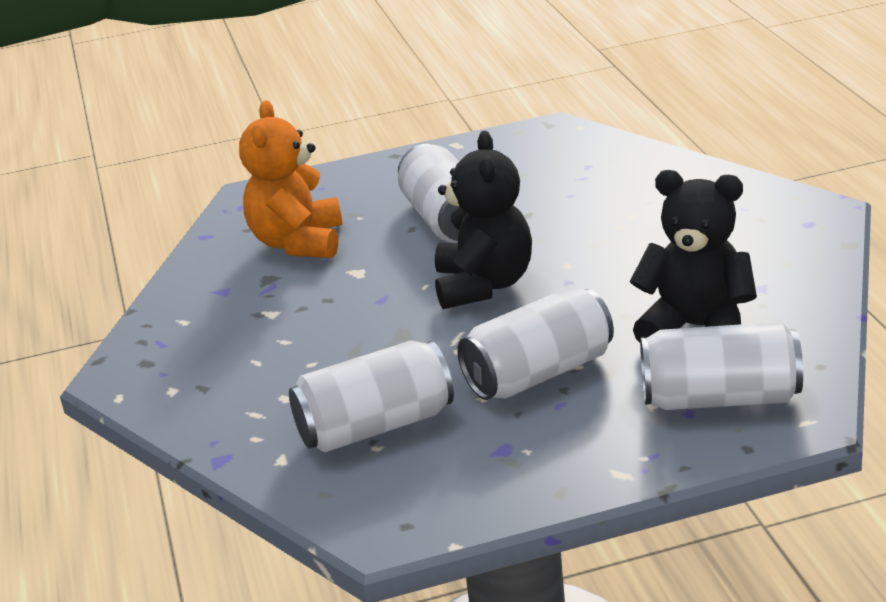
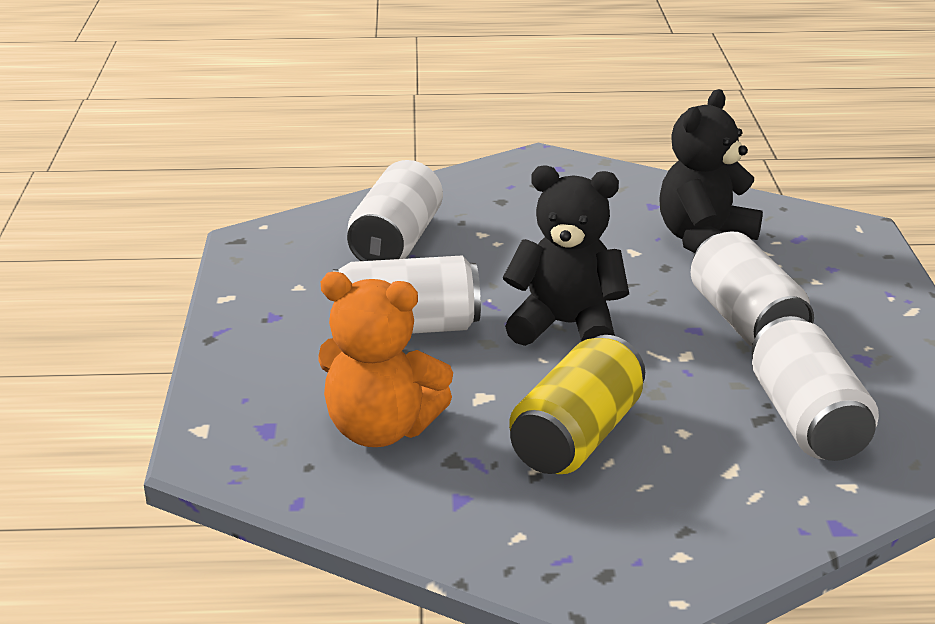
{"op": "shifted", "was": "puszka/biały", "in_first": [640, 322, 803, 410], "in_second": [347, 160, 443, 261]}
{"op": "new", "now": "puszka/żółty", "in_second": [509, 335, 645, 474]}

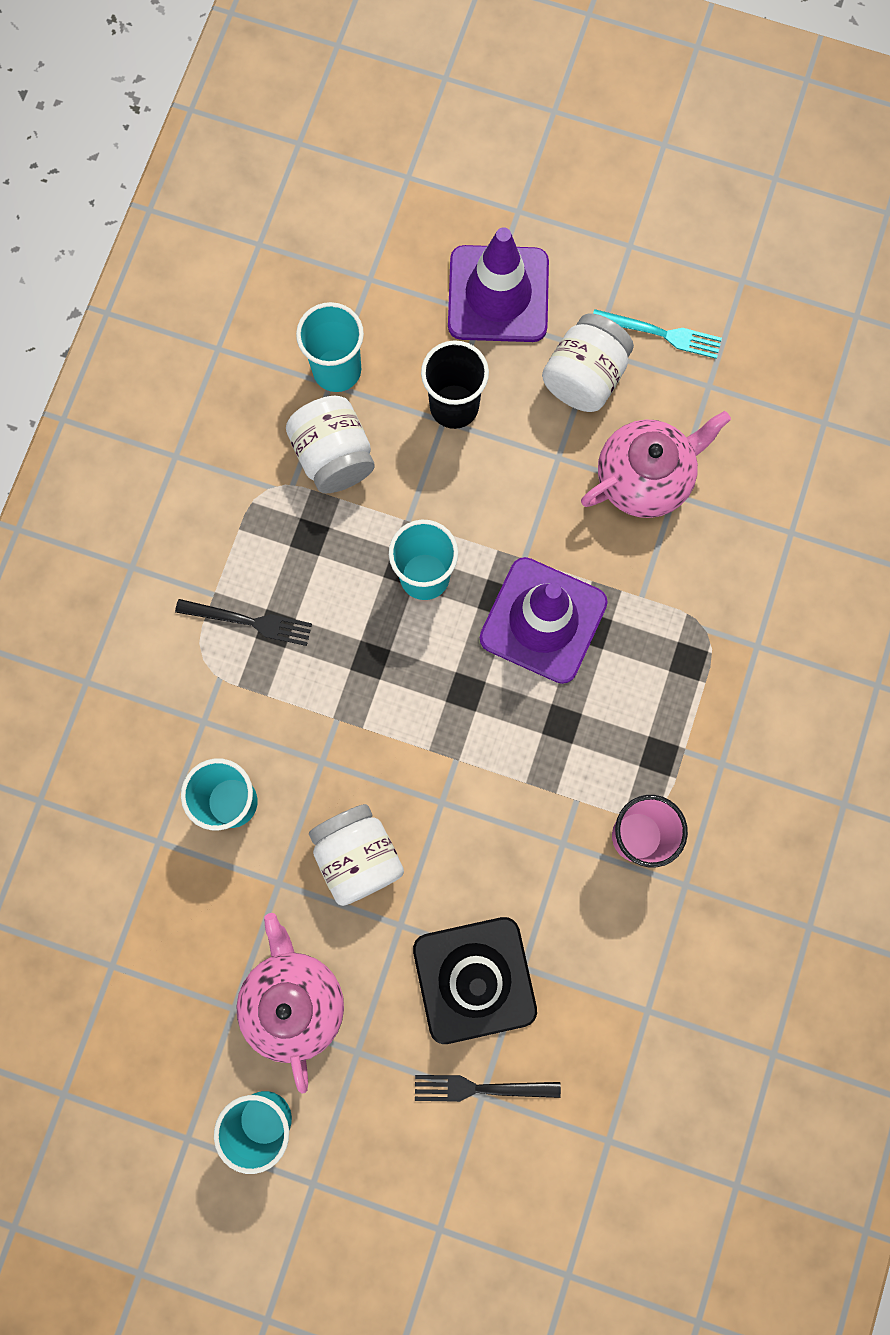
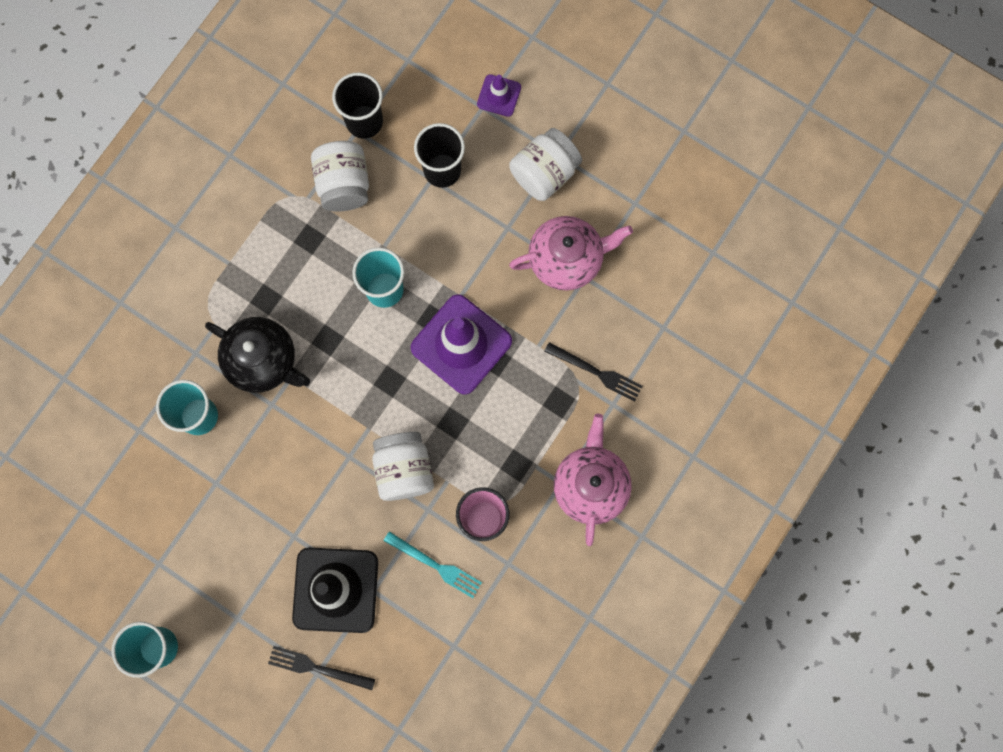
{"op": "shifted", "was": "widelec/czarny", "in_first": [175, 599, 312, 646], "in_second": [544, 342, 643, 401]}
{"op": "shifted", "was": "imbryk/różowy", "in_first": [237, 913, 344, 1094], "in_second": [554, 414, 632, 546]}
{"op": "repainted", "was": "szklanka/turkusowy", "now": "szklanka/czarny", "in_first": [296, 302, 364, 392], "in_second": [332, 72, 383, 139]}
{"op": "shifted", "was": "słoik/biały", "in_first": [309, 804, 404, 906], "in_second": [372, 432, 434, 501]}
{"op": "scaled", "was": "pachołek/fioletowy", "in_first": [448, 227, 549, 342], "in_second": [477, 74, 521, 117], "ratio": 0.5}
{"op": "shifted", "was": "widelec/turkusowy", "in_first": [593, 309, 722, 359], "in_second": [384, 531, 482, 598]}
{"op": "new", "now": "imbryk/czarny", "in_second": [205, 317, 310, 393]}

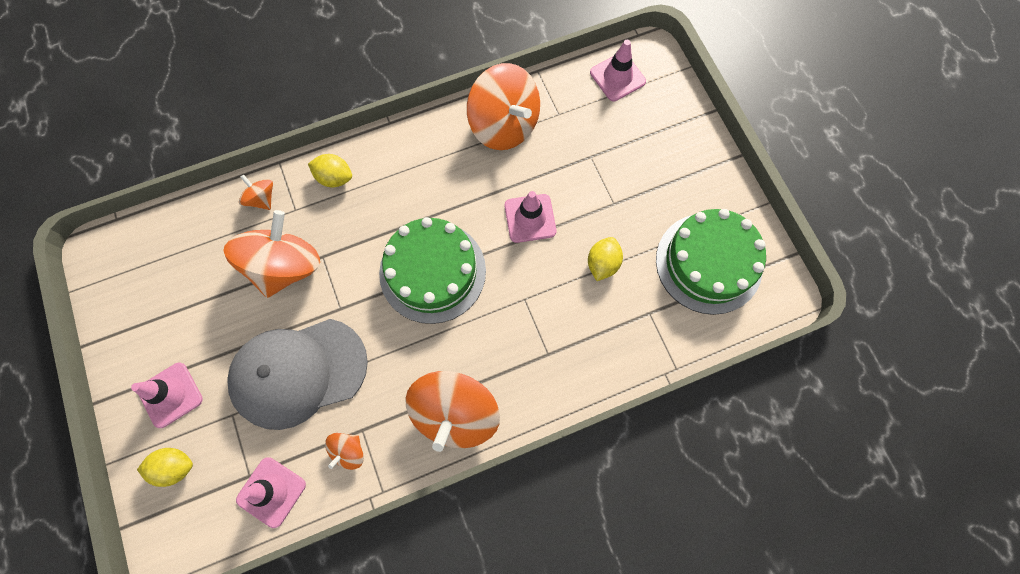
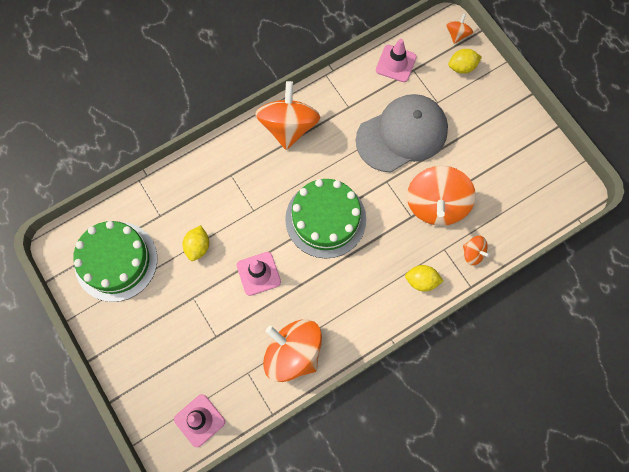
{"op": "gone", "was": "pachołek/różowy", "in_first": [131, 363, 203, 428]}
{"op": "shifted", "was": "bączek/pomarańczowy", "in_first": [325, 433, 364, 470], "in_second": [446, 13, 473, 44]}

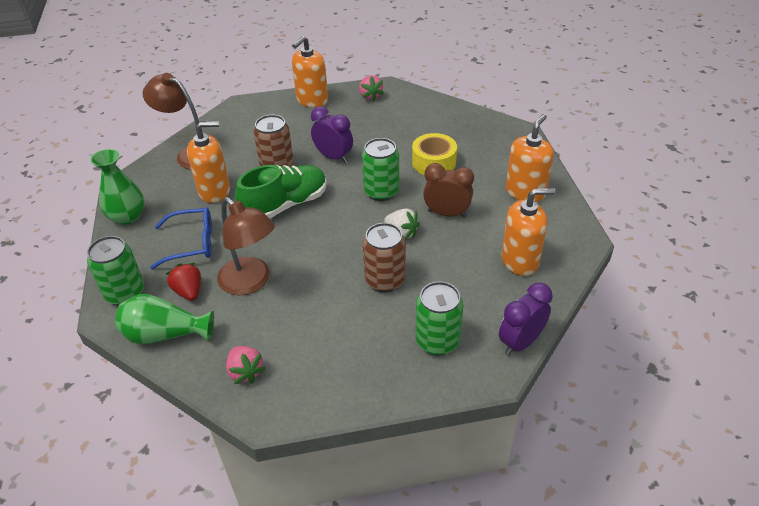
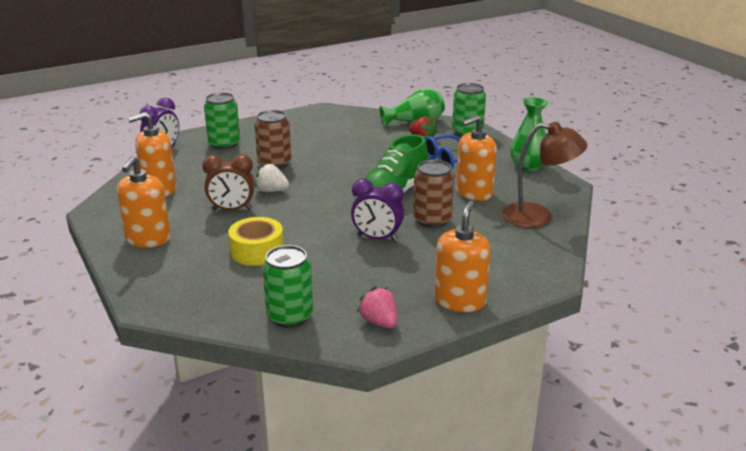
{"op": "gone", "was": "lampka/brązowy", "in_first": [217, 197, 275, 295]}
{"op": "gone", "was": "truskawka/różowy", "in_first": [226, 346, 266, 384]}
{"op": "shifted", "was": "puszka/zielony", "in_first": [362, 138, 399, 201], "in_second": [263, 245, 313, 328]}

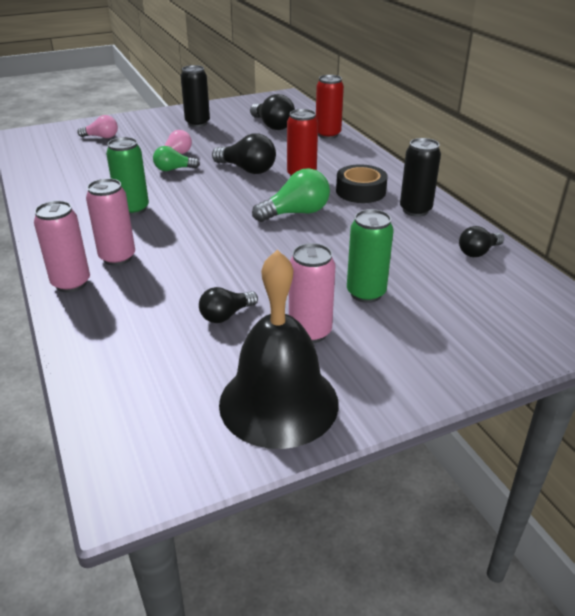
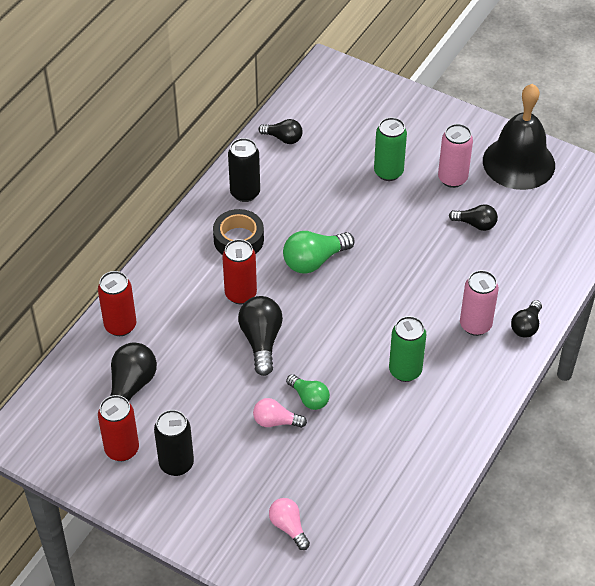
{"op": "swapped", "was": "puszka/różowy", "now": "żarówka/czarny", "in_first": [34, 201, 90, 292], "in_second": [511, 300, 542, 338]}
{"op": "rotated", "was": "żarówka/zielony", "in_first": [252, 168, 330, 222], "in_second": [283, 231, 355, 274], "clockwise": -60}
{"op": "new", "now": "puszka/czerwony", "in_second": [98, 395, 139, 461]}

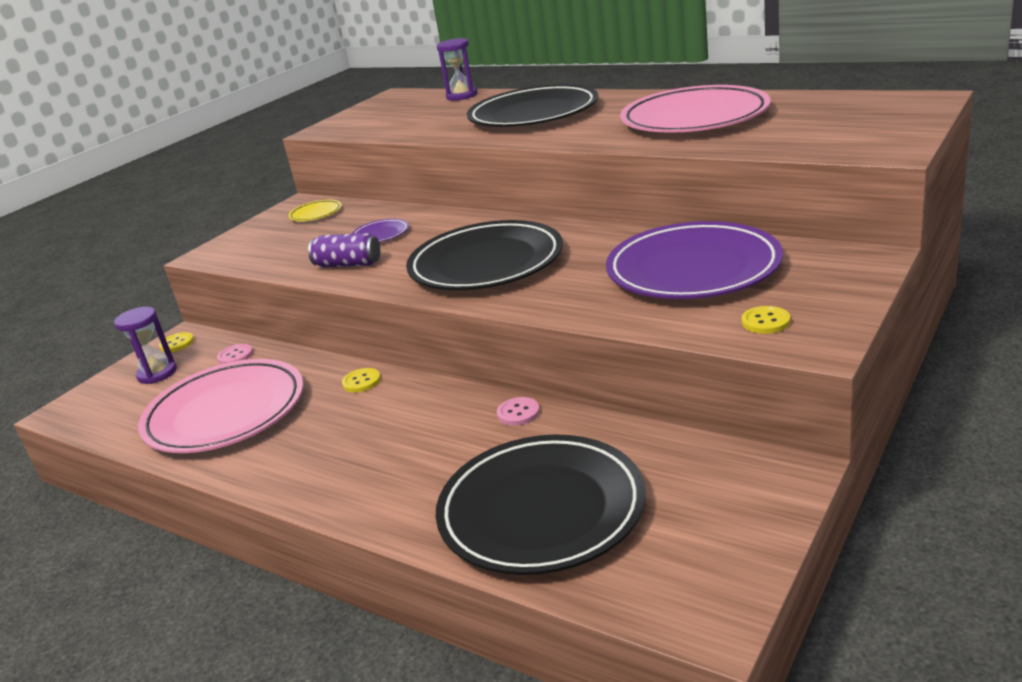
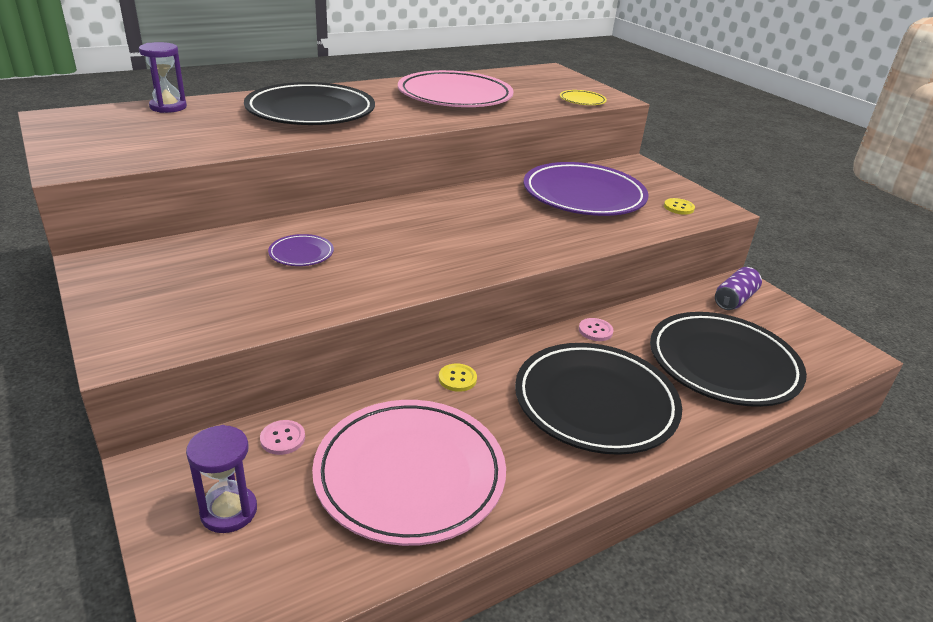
{"op": "gone", "was": "guzik/żółty", "in_first": [159, 332, 194, 352]}
{"op": "shifted", "was": "talerz/żółty", "in_first": [288, 199, 342, 221], "in_second": [560, 90, 607, 105]}
{"op": "shifted", "was": "puszka/fioletowy", "in_first": [308, 233, 380, 267], "in_second": [715, 267, 762, 310]}
{"op": "shifted", "was": "talerz/czarny", "in_first": [406, 220, 563, 290], "in_second": [515, 343, 682, 455]}

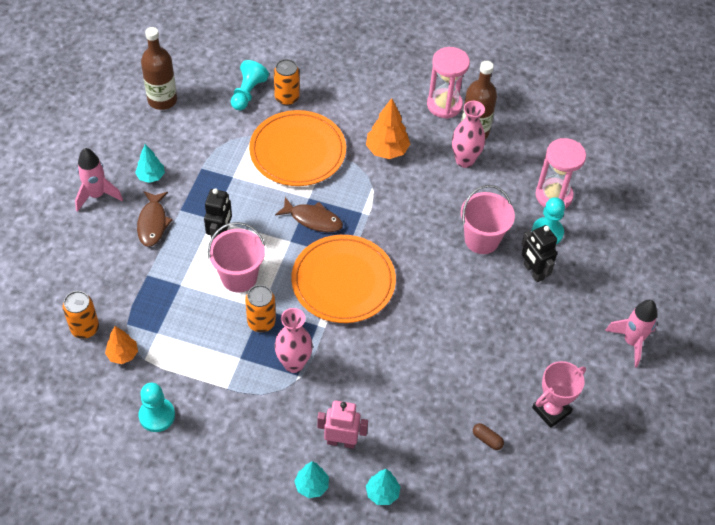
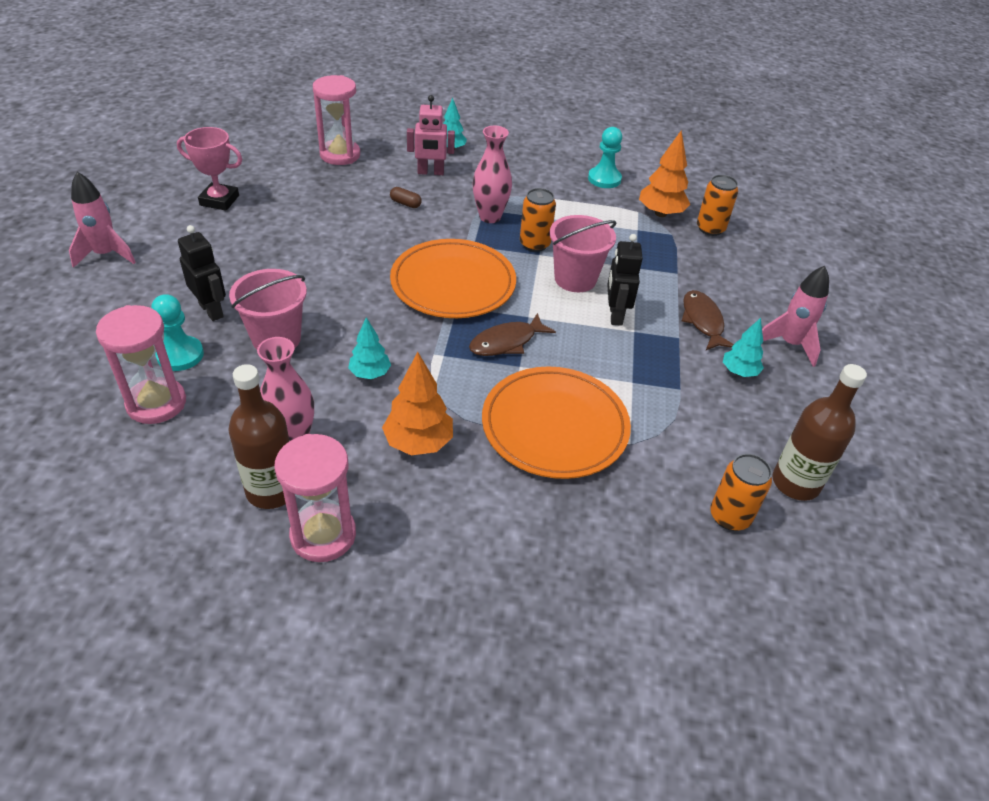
{"op": "scaled", "was": "drzewko/pomarańczowy", "in_first": [105, 326, 138, 364], "in_second": [639, 131, 690, 217], "ratio": 1.55}
{"op": "gone", "was": "pionek/turkusowy", "in_first": [231, 60, 269, 110]}
{"op": "shifted", "was": "puszka/pomarańczowy", "in_first": [274, 59, 300, 105], "in_second": [710, 454, 772, 531]}
{"op": "rotated", "was": "ryba/brązowy", "in_first": [275, 197, 343, 232], "in_second": [469, 313, 556, 356], "clockwise": -45}
{"op": "shifted", "was": "drzewko/turkusowy", "in_first": [366, 469, 400, 505], "in_second": [348, 317, 391, 379]}
{"op": "shifted", "was": "kapsułka/brązowy", "in_first": [473, 423, 504, 450], "in_second": [390, 187, 422, 208]}
{"op": "rotated", "was": "puchar/różowy", "in_first": [532, 361, 586, 428], "in_second": [177, 127, 242, 211], "clockwise": 60}
{"op": "new", "now": "klepsydra/różowy", "in_second": [313, 75, 360, 165]}

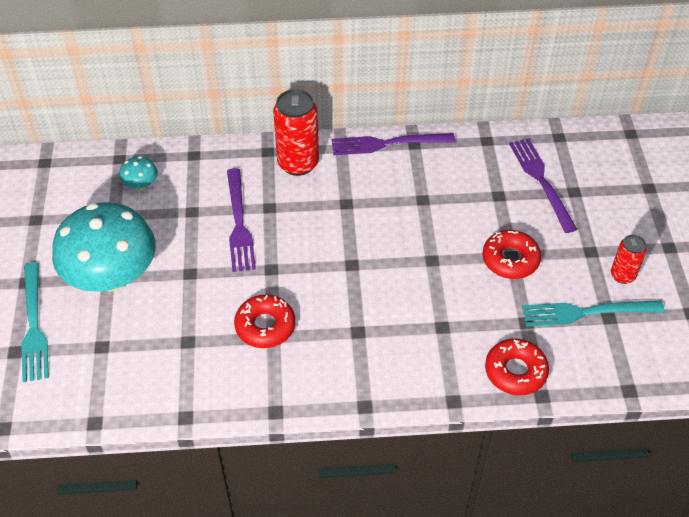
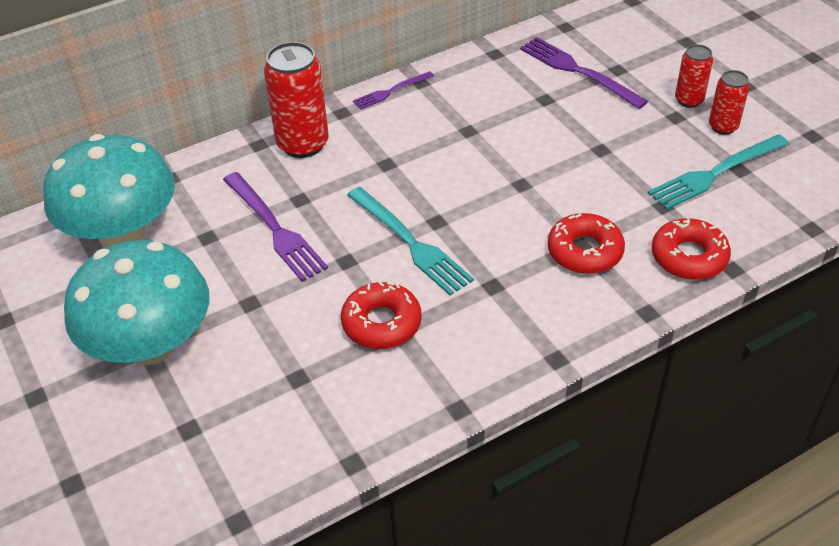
{"op": "shifted", "was": "widelec/turkusowy", "in_first": [21, 262, 49, 382], "in_second": [347, 187, 474, 295]}
{"op": "scaled", "was": "grzyb/turkusowy", "in_first": [119, 156, 158, 191], "in_second": [43, 134, 175, 247], "ratio": 2.43}
{"op": "scaled", "was": "widelec/fioletowy", "in_first": [332, 133, 455, 155], "in_second": [353, 71, 434, 110], "ratio": 0.59}
{"op": "shifted", "was": "donut/czerwony", "in_first": [482, 230, 541, 279], "in_second": [548, 213, 625, 274]}
{"op": "new", "now": "puszka/czerwony", "in_second": [675, 44, 713, 108]}

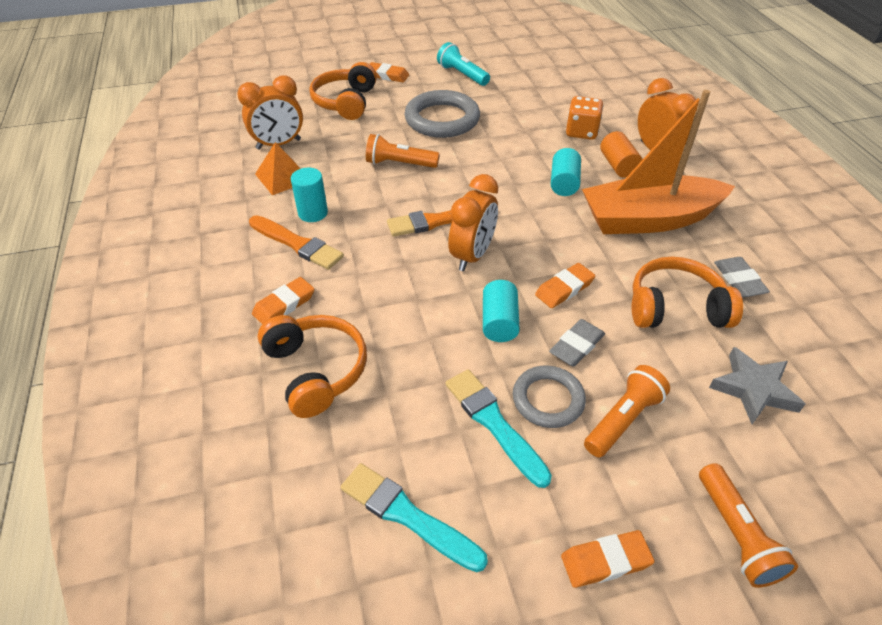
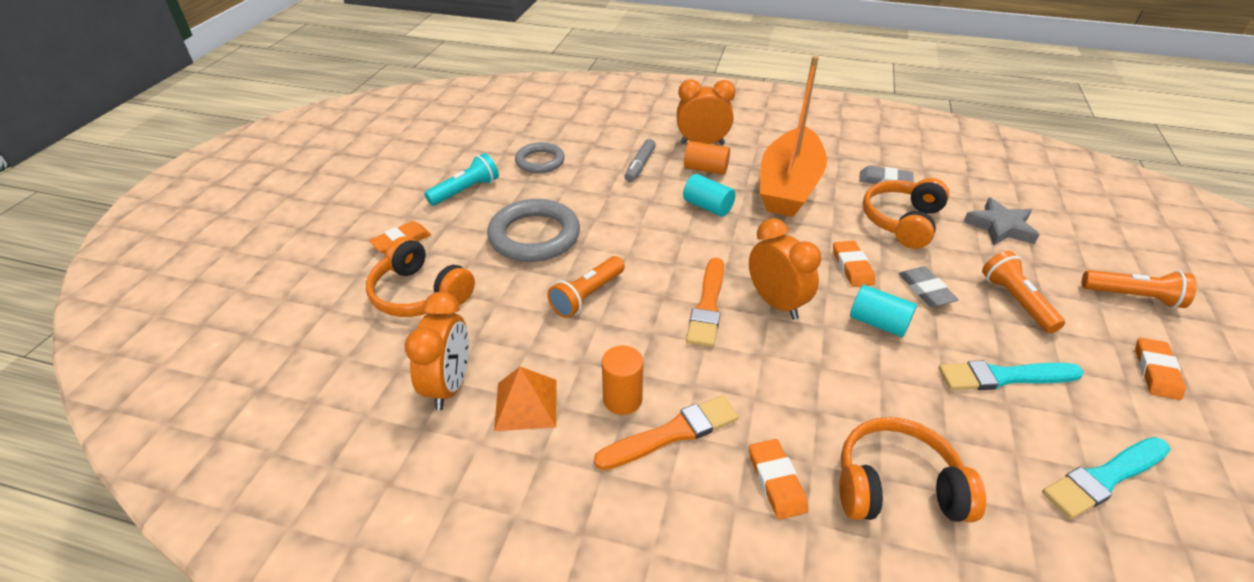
{"op": "repainted", "was": "walec/turkusowy", "now": "walec/pomarańczowy", "in_first": [291, 168, 328, 222], "in_second": [602, 345, 643, 415]}
{"op": "rotated", "was": "latarka/turkusowy", "in_first": [437, 42, 490, 86], "in_second": [424, 153, 499, 206], "clockwise": 150}
{"op": "shifted", "was": "pierścień/szary", "in_first": [513, 365, 586, 428], "in_second": [515, 142, 565, 173]}
{"op": "swapped", "was": "kostka do gry/pomarańczowy", "now": "flamaster/szary", "in_first": [566, 96, 603, 140], "in_second": [624, 139, 656, 182]}

